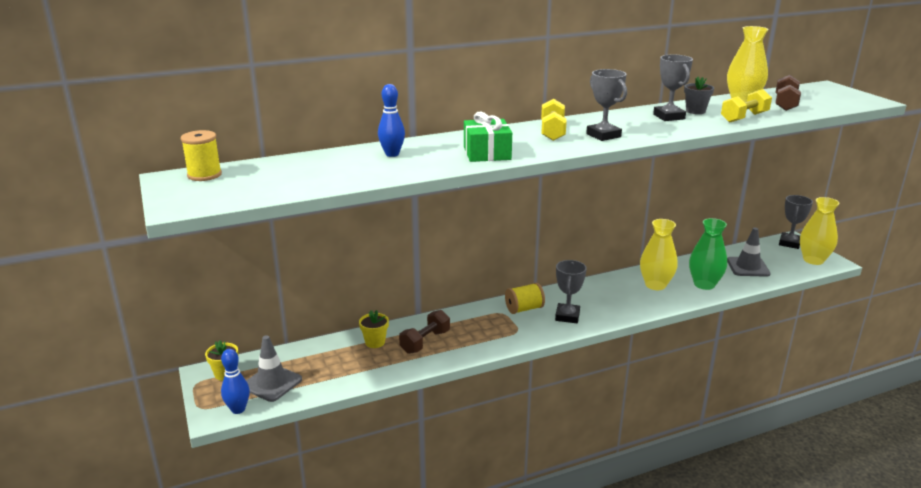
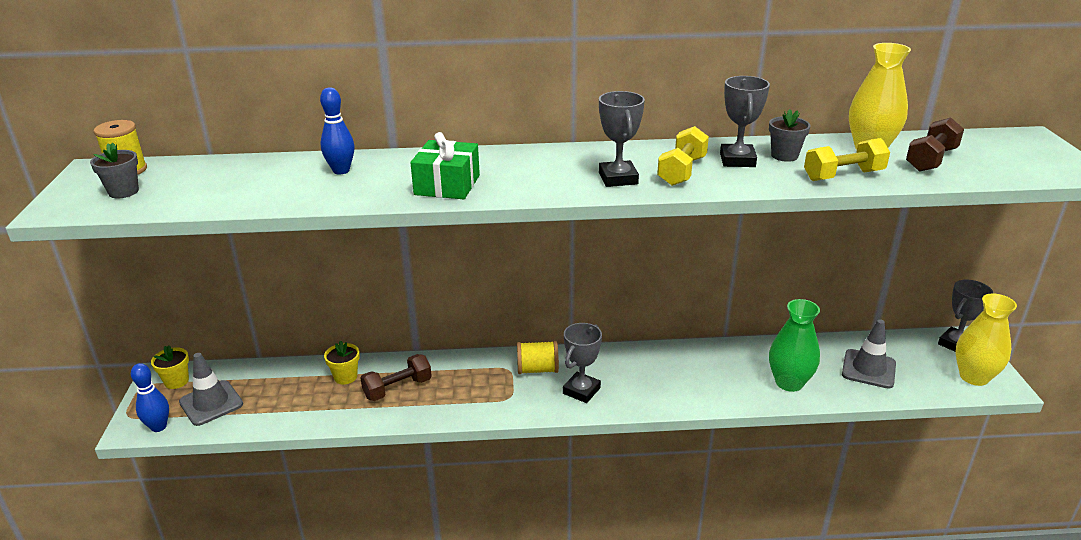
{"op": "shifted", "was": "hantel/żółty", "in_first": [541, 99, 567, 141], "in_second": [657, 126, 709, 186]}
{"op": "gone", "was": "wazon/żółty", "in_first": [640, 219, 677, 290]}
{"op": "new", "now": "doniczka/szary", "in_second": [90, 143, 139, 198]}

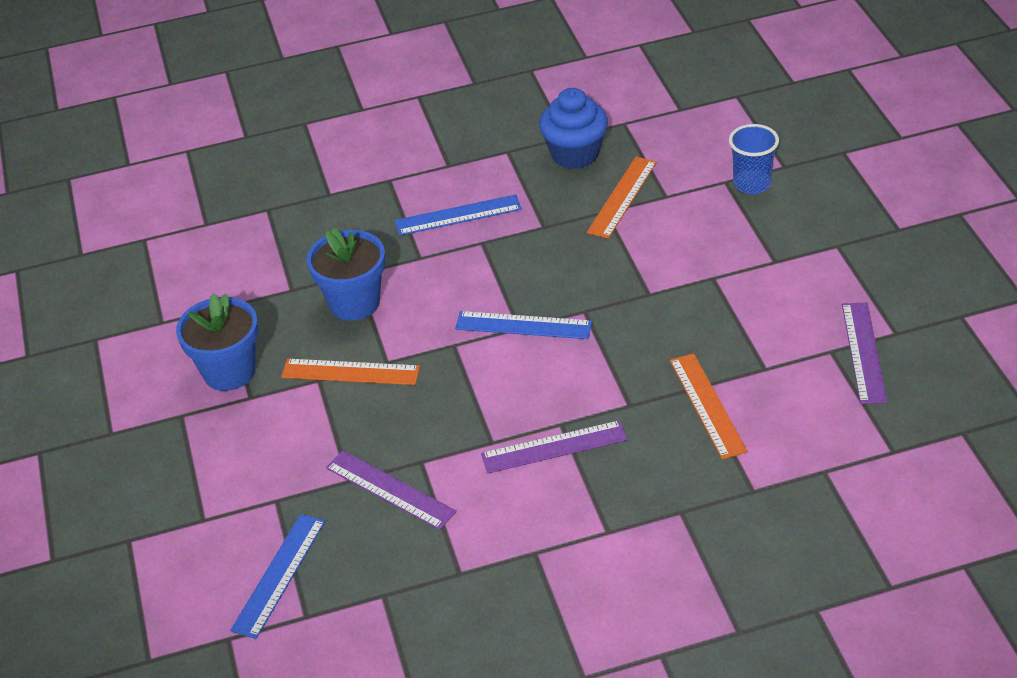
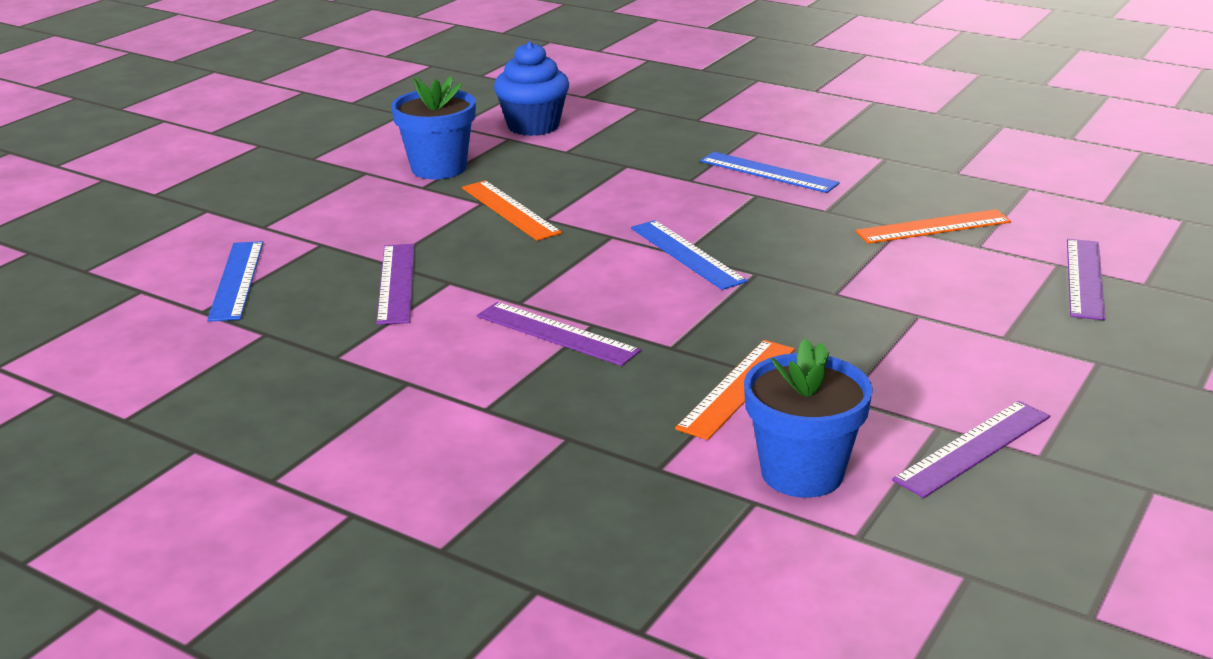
{"op": "rotated", "was": "linijka/niebieski", "in_first": [230, 514, 325, 639], "in_second": [207, 241, 263, 322], "clockwise": -75}
{"op": "shifted", "was": "doniczka/niebieski", "in_first": [307, 228, 385, 321], "in_second": [744, 338, 873, 498]}
{"op": "shifted", "was": "muffinka/niebieski", "in_first": [539, 88, 608, 169], "in_second": [494, 41, 569, 136]}
{"op": "swapped", "was": "szklanka/niebieski", "now": "linijka/fioletowy", "in_first": [729, 124, 779, 194], "in_second": [1067, 239, 1106, 320]}

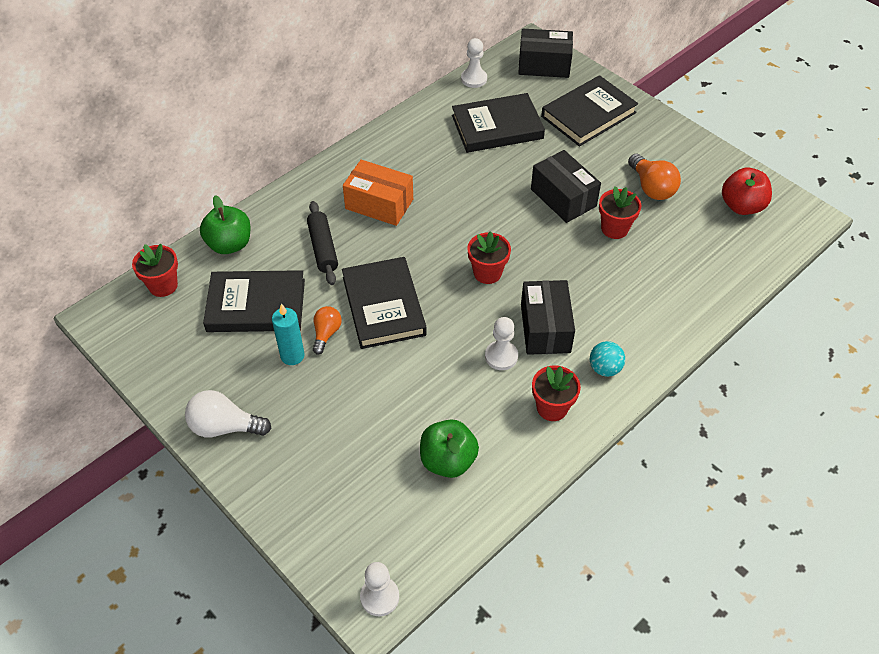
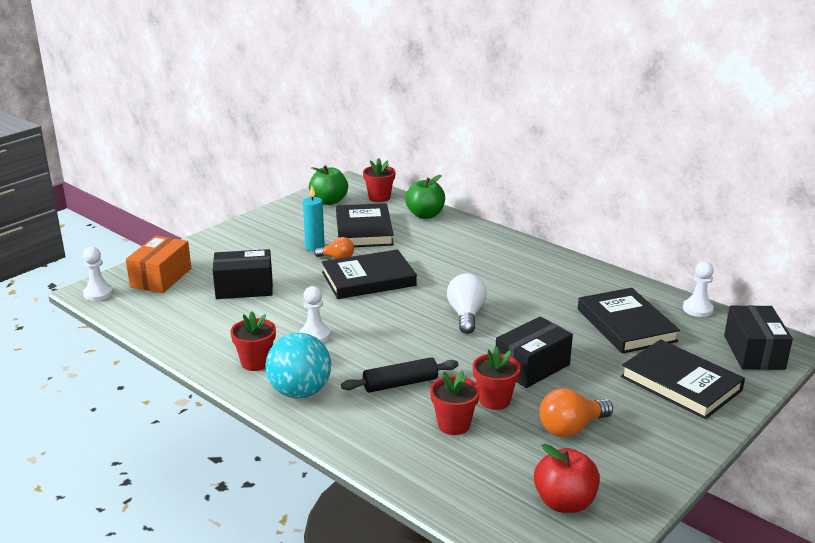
{"op": "shifted", "was": "żarówka/biały", "in_first": [185, 390, 271, 438], "in_second": [447, 273, 487, 334]}
{"op": "shifted", "was": "wałek do ciasta/czarny", "in_first": [307, 201, 338, 285], "in_second": [341, 357, 458, 393]}
{"op": "shifted", "was": "pudełko/pomarańczowy", "in_first": [343, 160, 413, 226], "in_second": [126, 236, 191, 293]}
{"op": "shifted", "was": "jabłko/zielony", "in_first": [420, 419, 479, 478], "in_second": [309, 165, 348, 205]}
{"op": "shifted", "was": "doniczka/czerwony", "in_first": [467, 231, 511, 284], "in_second": [430, 370, 480, 435]}
{"op": "shifted", "was": "pudełko/czarny", "in_first": [521, 280, 575, 355], "in_second": [213, 249, 273, 299]}
{"op": "scaled", "was": "piłka/turkusowy", "in_first": [590, 341, 625, 377], "in_second": [265, 333, 331, 398], "ratio": 1.82}

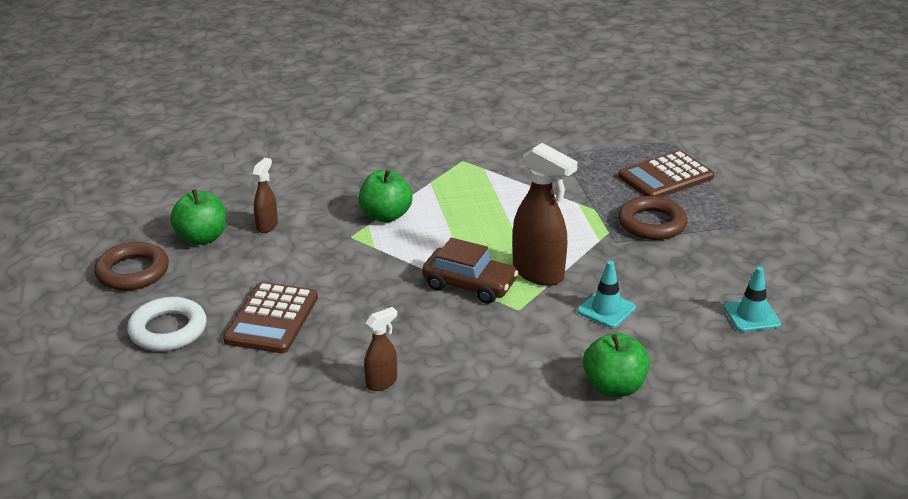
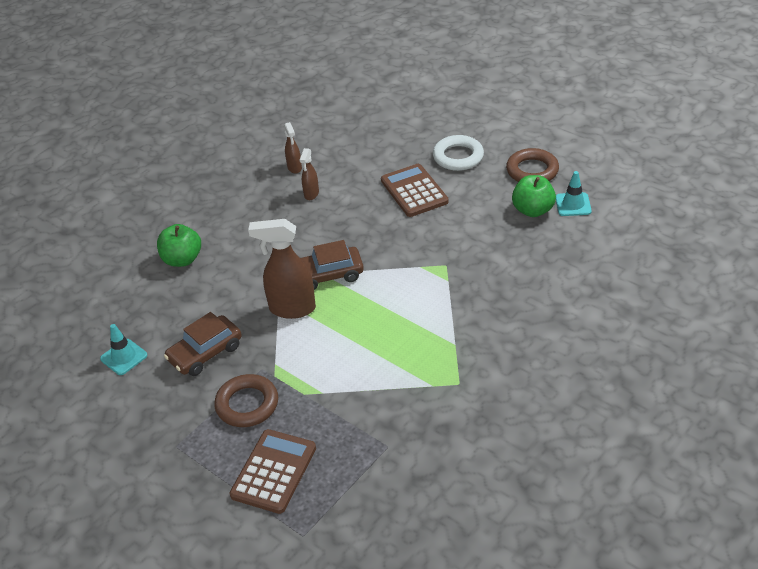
{"op": "shifted", "was": "spryskiwacz/brązowy", "in_first": [253, 158, 278, 233], "in_second": [284, 122, 302, 174]}
{"op": "gone", "was": "jabłko/zielony", "in_first": [359, 170, 413, 222]}
{"op": "shifted", "was": "pachołek/turkusowy", "in_first": [578, 261, 636, 328], "in_second": [556, 171, 592, 216]}
{"op": "new", "now": "samochód/brązowy", "in_second": [164, 312, 242, 376]}

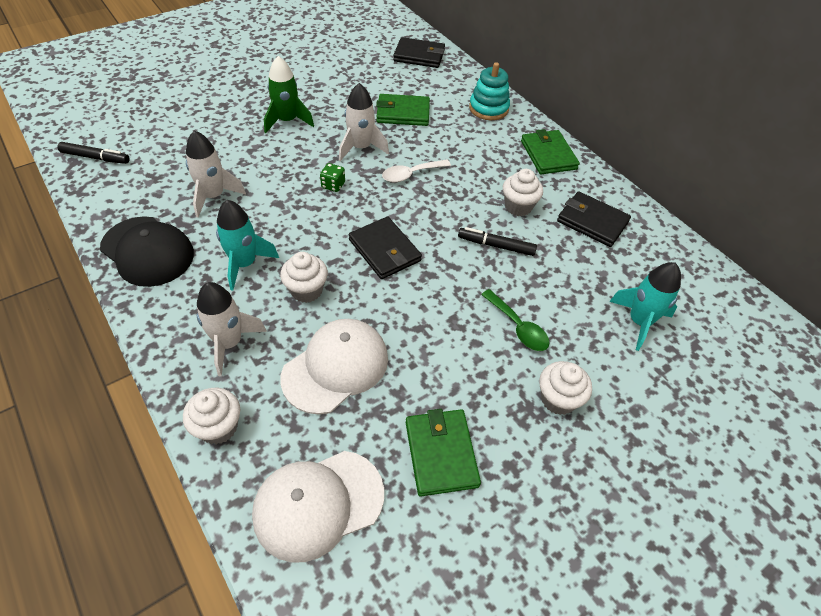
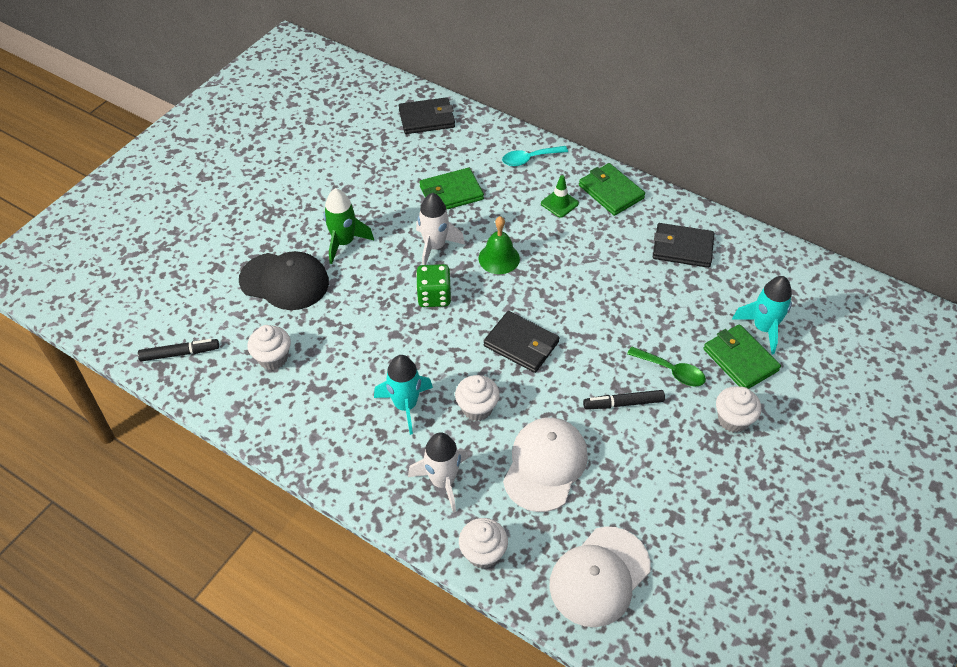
{"op": "shifted", "was": "czapka/czarny", "in_first": [100, 216, 194, 287], "in_second": [239, 251, 329, 310]}
{"op": "gone", "was": "rakieta/biały", "in_first": [186, 130, 246, 218]}
{"op": "scaled", "was": "kostka do gry/zielony", "in_first": [320, 163, 345, 192], "in_second": [416, 264, 452, 307], "ratio": 1.61}
{"op": "swapped", "was": "łyżka/biały", "now": "dzwonek/zielony", "in_first": [382, 160, 451, 182], "in_second": [479, 216, 520, 274]}
{"op": "shifted", "was": "portfel/zielony", "in_first": [406, 409, 481, 496], "in_second": [703, 324, 781, 389]}
{"op": "shifted", "was": "flamaster/czarny", "in_first": [458, 227, 537, 256], "in_second": [583, 390, 665, 409]}
{"op": "swapped", "was": "zabawka nakładanka/turkusowy", "now": "łyżka/turkusowy", "in_first": [469, 62, 510, 120], "in_second": [502, 146, 568, 166]}
{"op": "shifted", "was": "muffinka/biały", "in_first": [503, 169, 543, 216], "in_second": [247, 325, 291, 370]}
{"op": "new", "now": "pachołek/zielony", "in_second": [541, 175, 579, 218]}

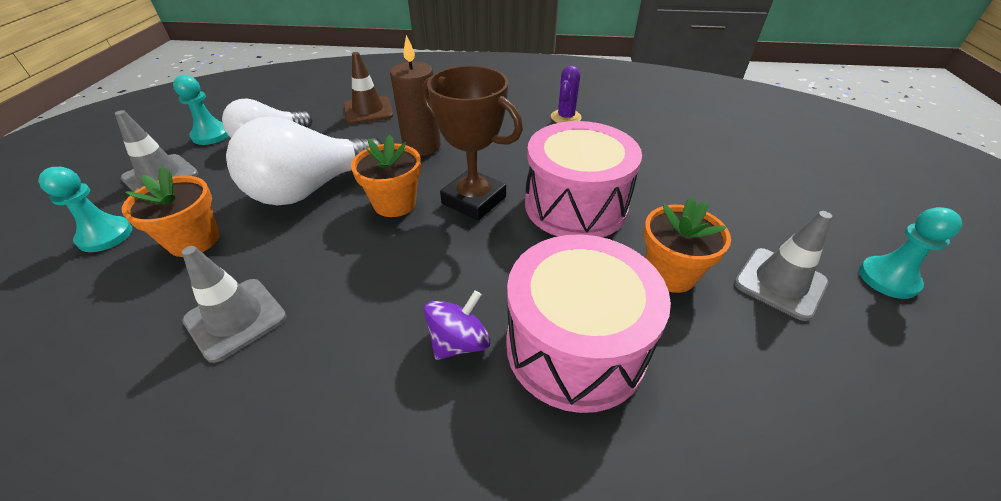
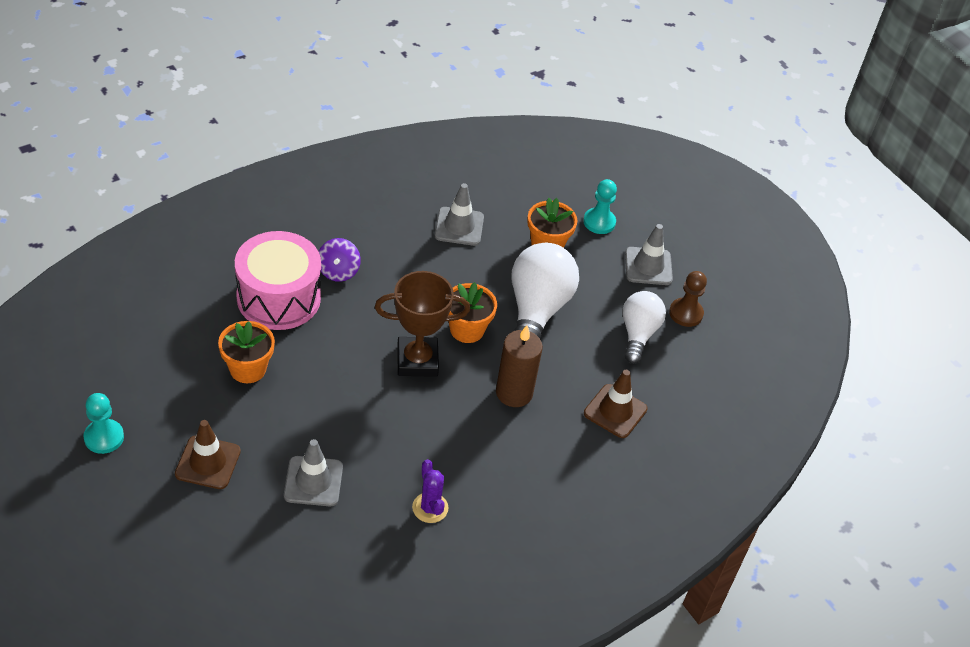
{"op": "repainted", "was": "pionek/turkusowy", "now": "pionek/brązowy", "in_first": [173, 75, 229, 145], "in_second": [669, 271, 707, 327]}
{"op": "gone", "was": "bęben/różowy", "in_first": [525, 121, 642, 238]}
{"op": "shifted", "was": "pachołek/szary", "in_first": [734, 211, 832, 321], "in_second": [284, 439, 343, 506]}
{"op": "new", "now": "pachołek/brązowy", "in_second": [175, 420, 241, 489]}

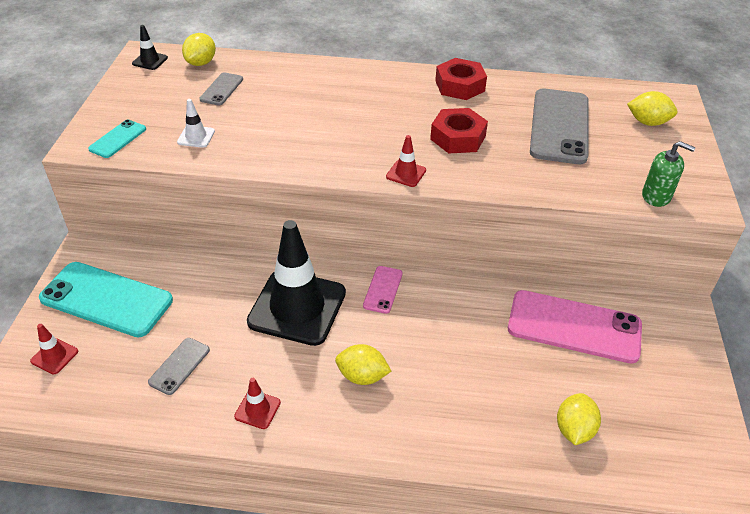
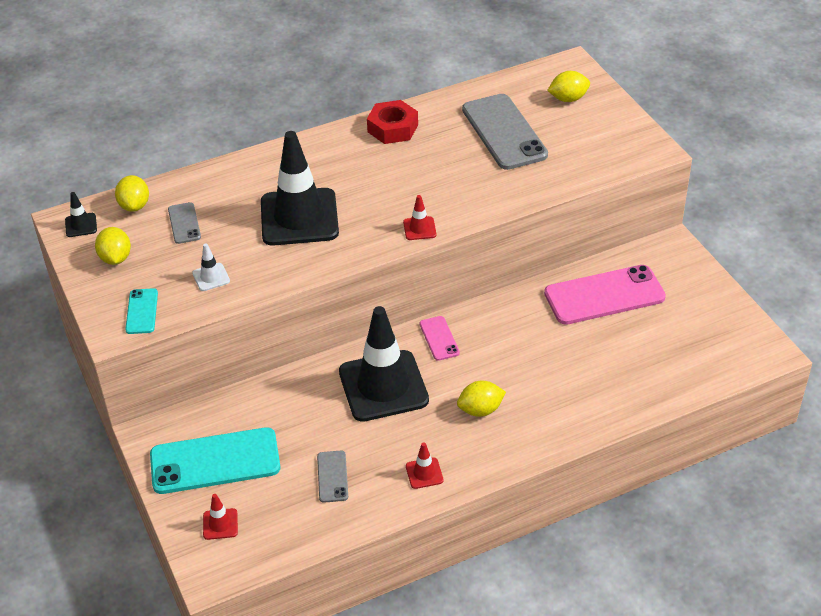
{"op": "gone", "was": "nakrętka/czerwony", "in_first": [430, 108, 488, 154]}
{"op": "shifted", "was": "cytryna/żółty", "in_first": [557, 393, 601, 445], "in_second": [95, 227, 131, 265]}
{"op": "gone", "was": "dozownik mydła/zielony", "in_first": [642, 141, 695, 207]}
{"op": "new", "now": "pachołek/czarny", "in_second": [261, 131, 339, 246]}

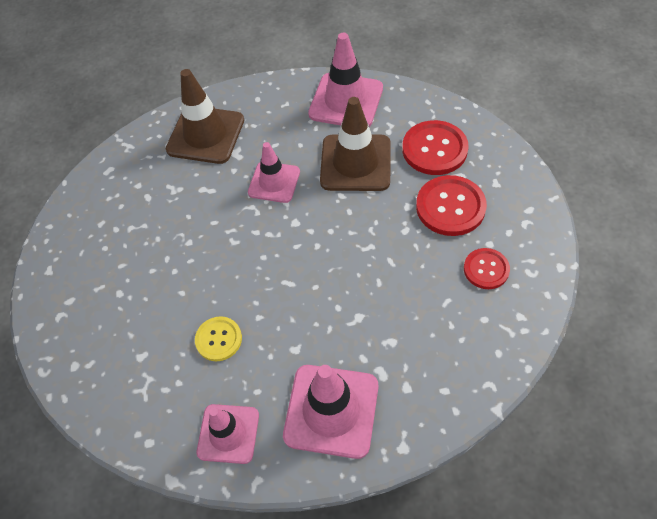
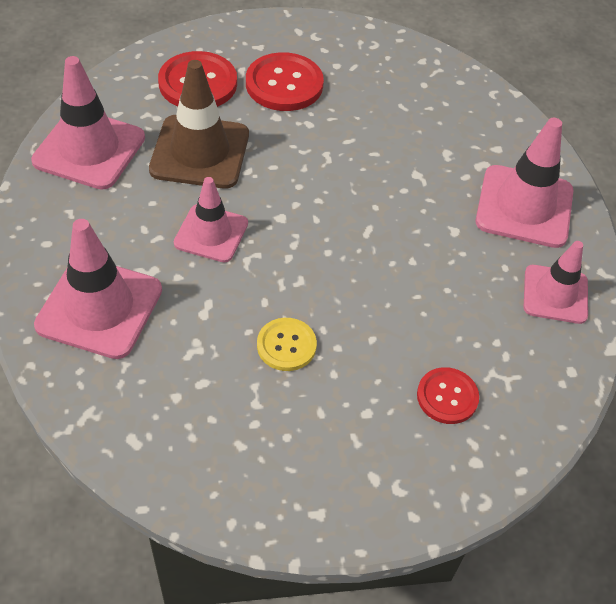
{"op": "repainted", "was": "pachołek/brązowy", "now": "pachołek/różowy", "in_first": [166, 69, 244, 164], "in_second": [34, 219, 162, 359]}
{"op": "shifted", "was": "guzik/żółty", "in_first": [195, 316, 242, 361], "in_second": [257, 318, 317, 371]}
{"op": "shifted", "was": "guzik/czerwony", "in_first": [464, 248, 510, 289], "in_second": [417, 367, 479, 424]}

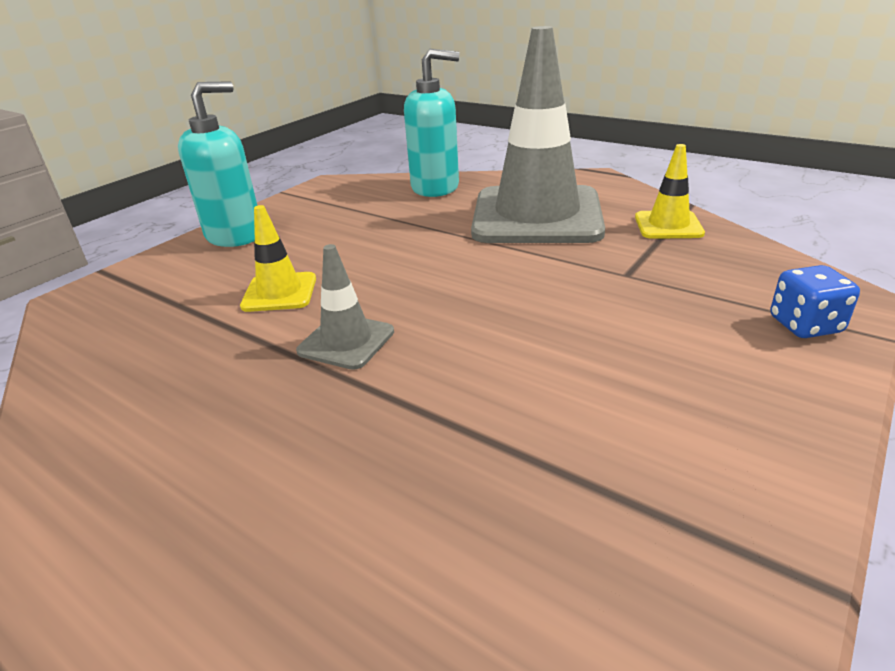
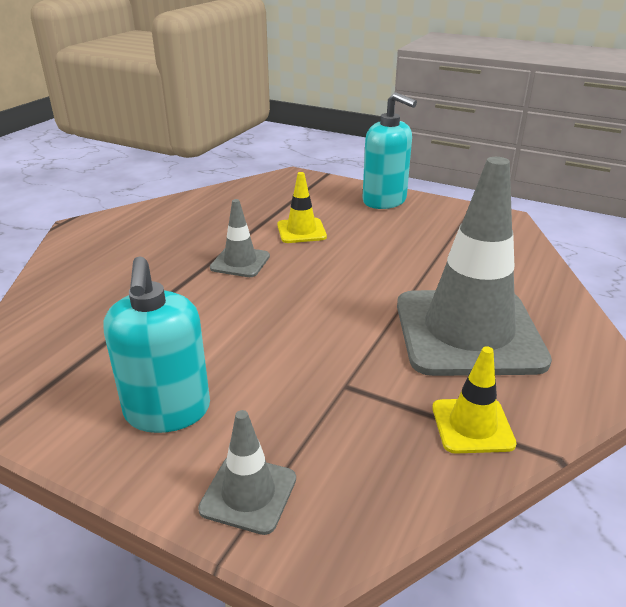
{"op": "shifted", "was": "dozownik mydła/turkusowy", "in_first": [404, 49, 459, 197], "in_second": [104, 256, 210, 433]}
{"op": "swapped", "was": "kostka do gry/niebieski", "now": "pachołek/szary", "in_first": [770, 265, 860, 338], "in_second": [198, 410, 296, 535]}

